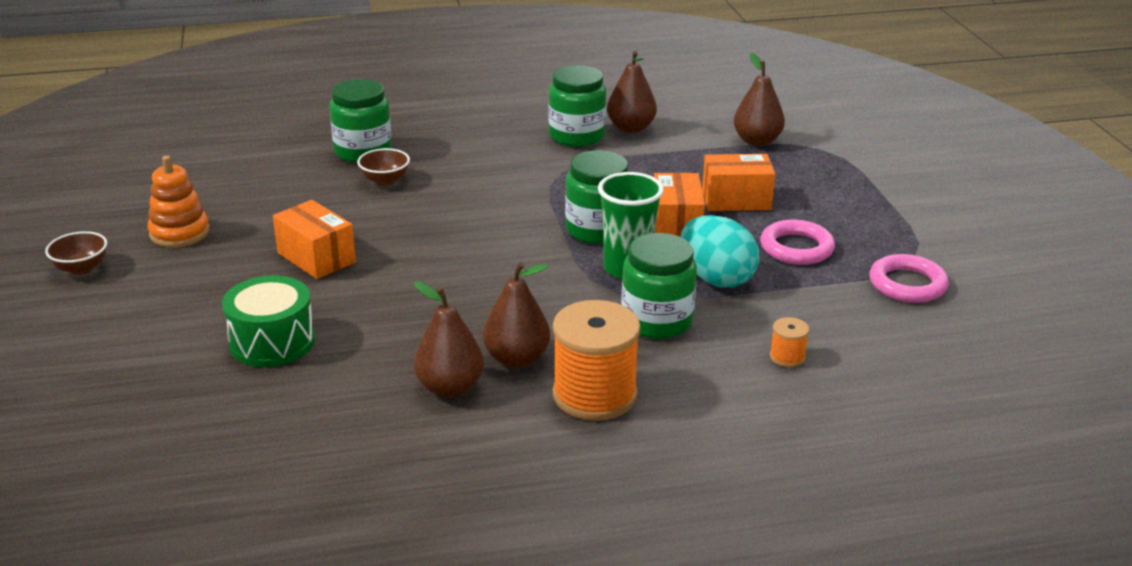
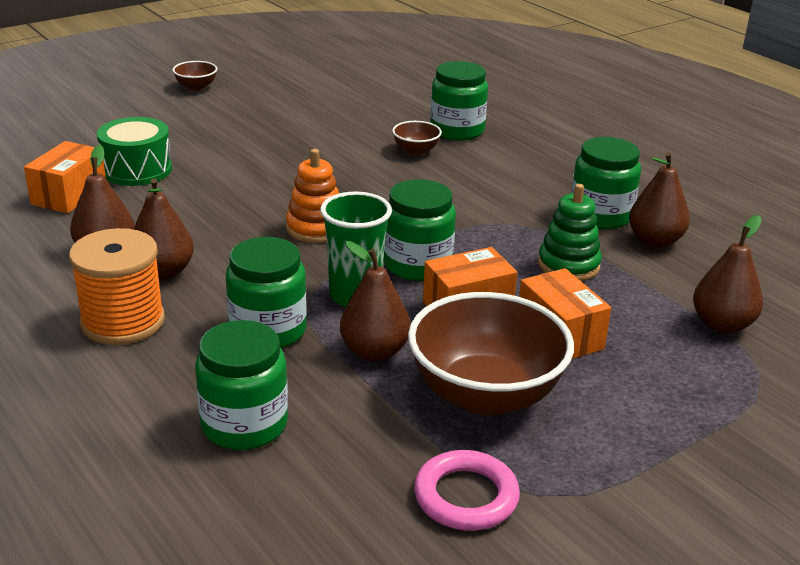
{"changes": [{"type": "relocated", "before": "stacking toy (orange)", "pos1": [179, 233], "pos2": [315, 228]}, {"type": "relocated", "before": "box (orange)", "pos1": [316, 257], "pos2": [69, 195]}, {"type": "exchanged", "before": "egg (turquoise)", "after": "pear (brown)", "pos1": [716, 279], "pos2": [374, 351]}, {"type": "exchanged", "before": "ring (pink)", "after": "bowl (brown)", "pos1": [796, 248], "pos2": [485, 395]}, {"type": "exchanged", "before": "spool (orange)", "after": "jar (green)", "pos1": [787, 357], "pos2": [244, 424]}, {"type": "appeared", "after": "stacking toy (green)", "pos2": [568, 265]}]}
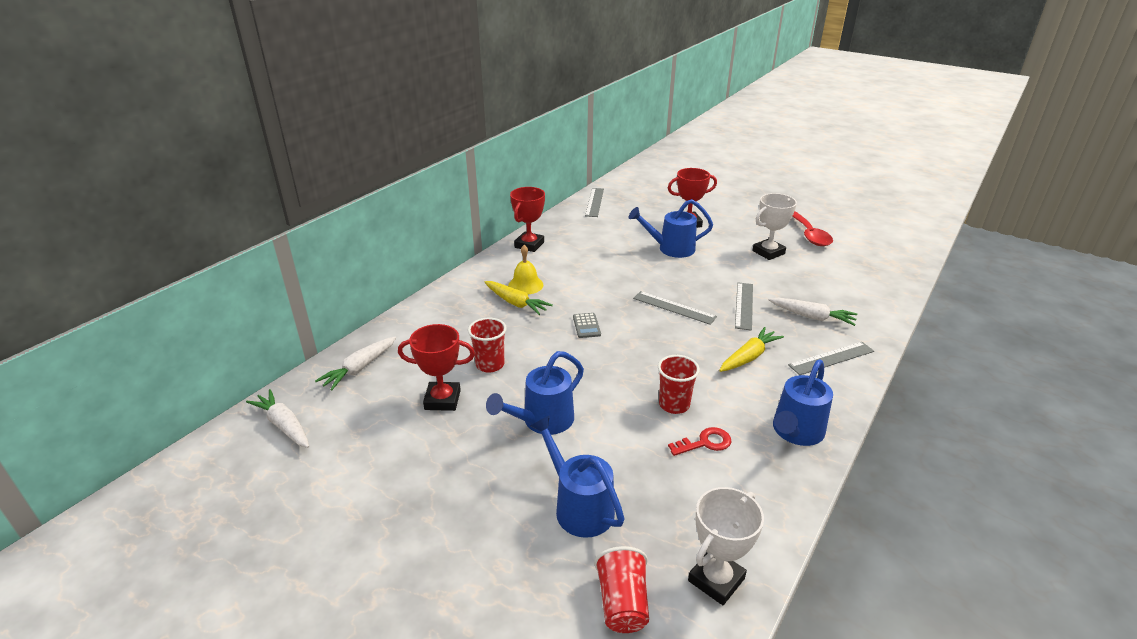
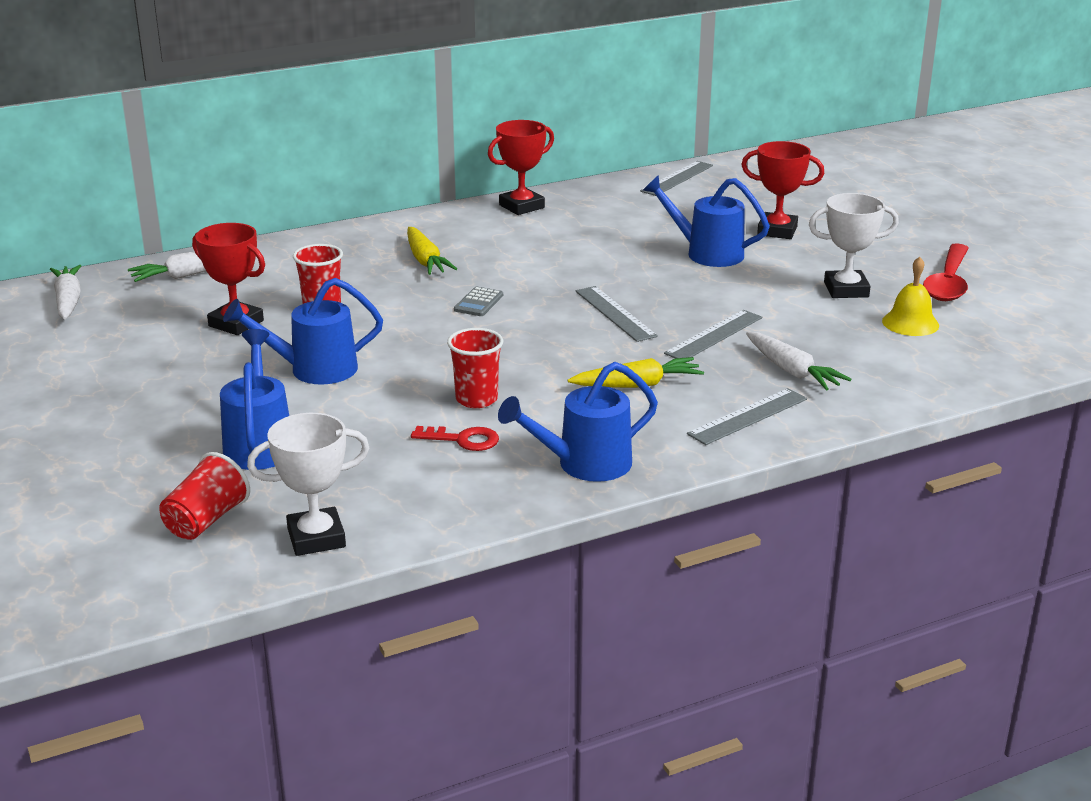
{"changes": [{"type": "relocated", "before": "bell (yellow)", "pos1": [525, 285], "pos2": [910, 323]}, {"type": "spun", "before": "ruler (grey)", "pos1": [831, 358], "pos2": [748, 416], "turn": -45}]}
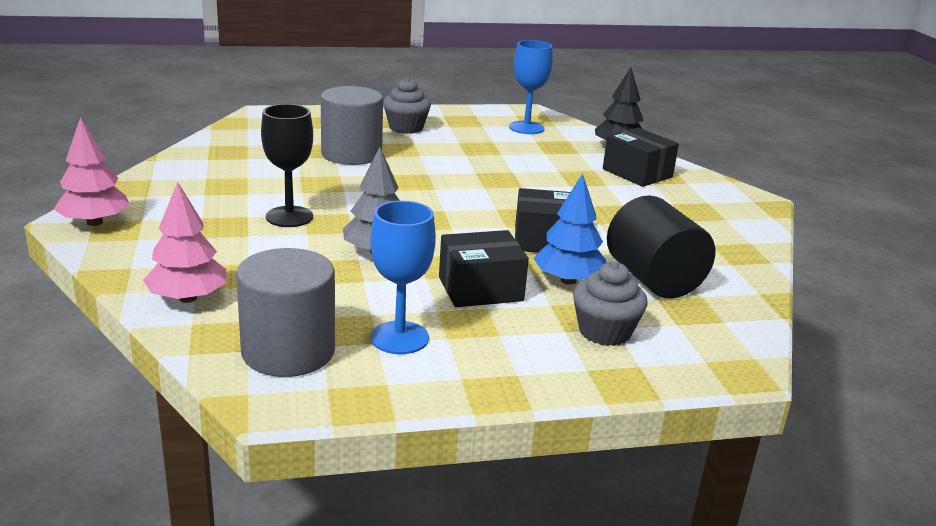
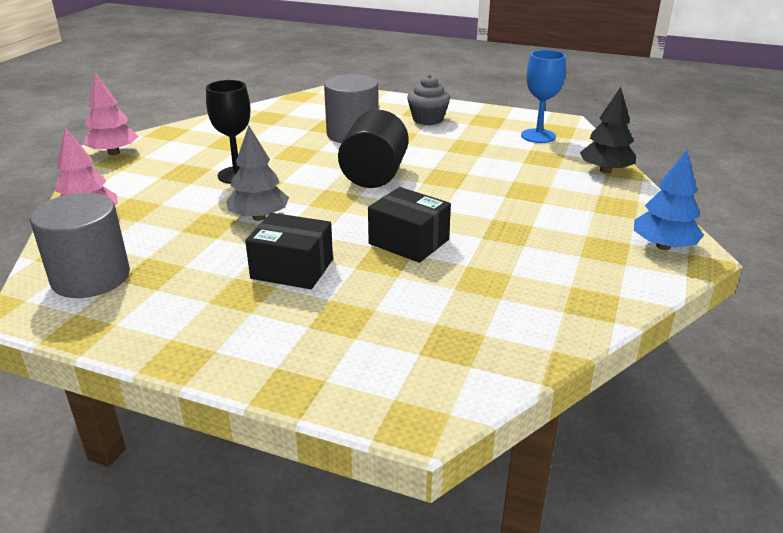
{"changes": [{"type": "missing", "before": "box (black)", "pos1": [637, 173]}, {"type": "relocated", "before": "tree (blue)", "pos1": [568, 280], "pos2": [663, 246]}, {"type": "relocated", "before": "cylinder (black)", "pos1": [653, 280], "pos2": [374, 175]}, {"type": "missing", "before": "goblet (blue)", "pos1": [399, 338]}, {"type": "missing", "before": "cupcake (grey)", "pos1": [604, 332]}]}
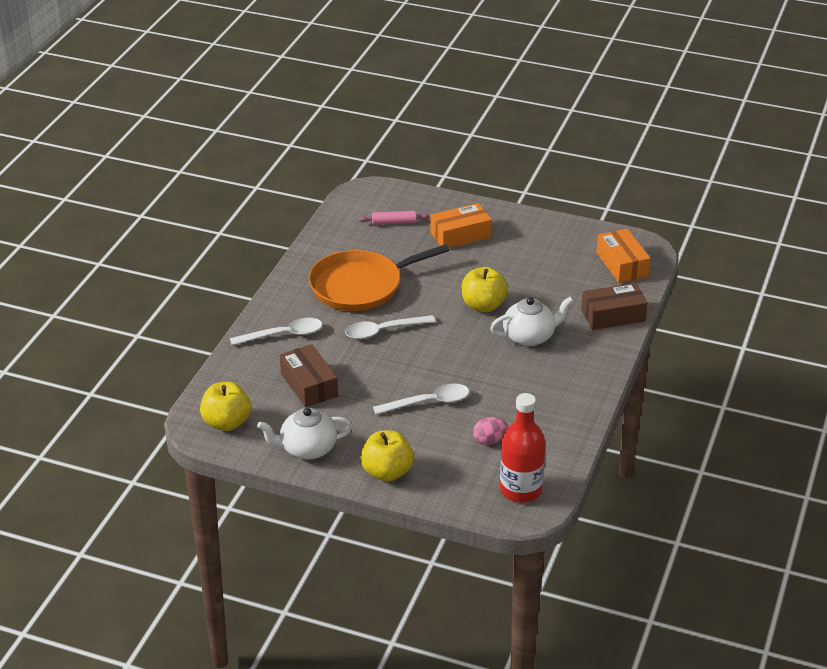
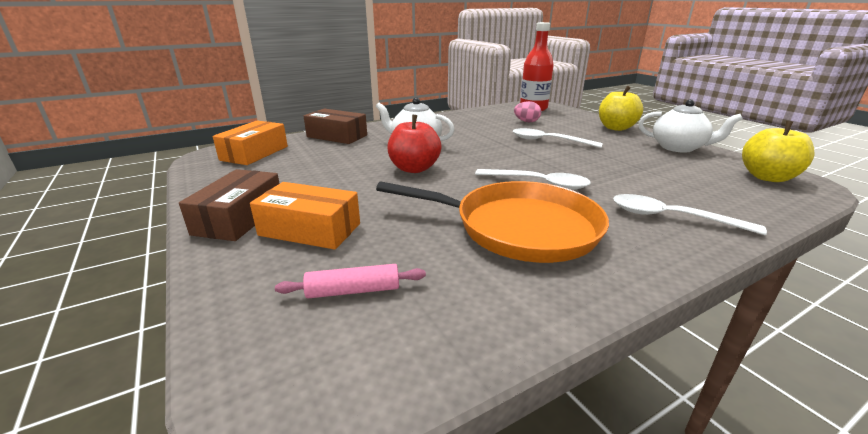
{"changes": [{"type": "spun", "before": "rolling pin (pink)", "pos1": [394, 222], "pos2": [353, 291], "turn": -45}, {"type": "colour", "before": "apple (yellow)", "after": "apple (red)", "pos1": [483, 305], "pos2": [414, 168]}, {"type": "relocated", "before": "box (brown)", "pos1": [309, 385], "pos2": [239, 218]}]}
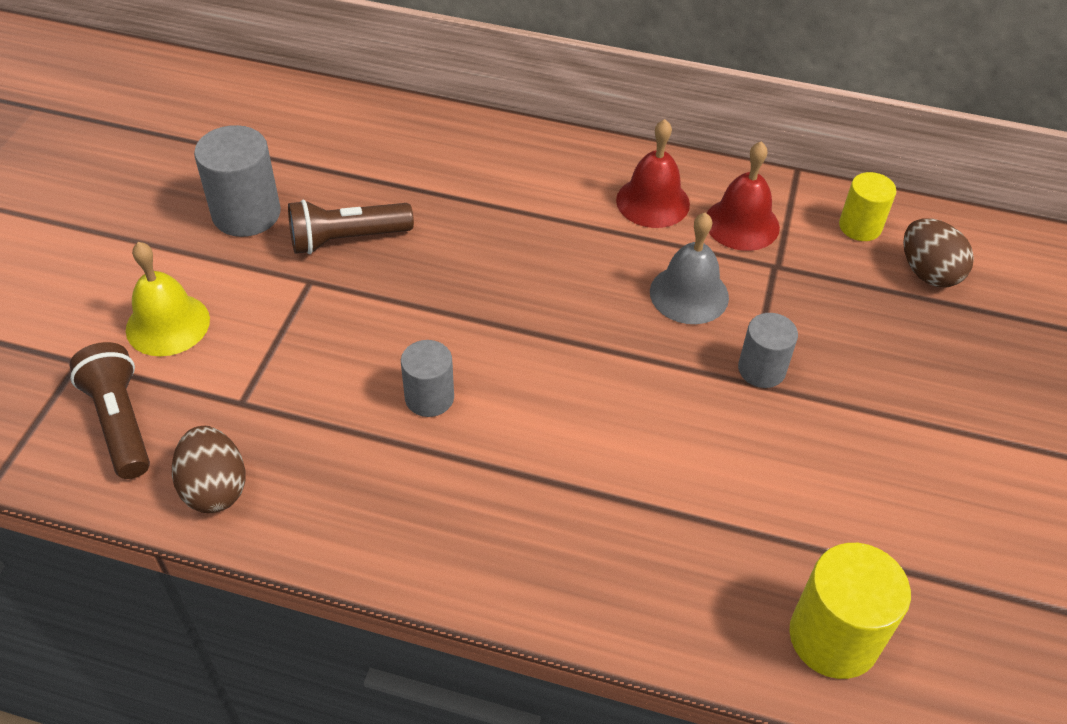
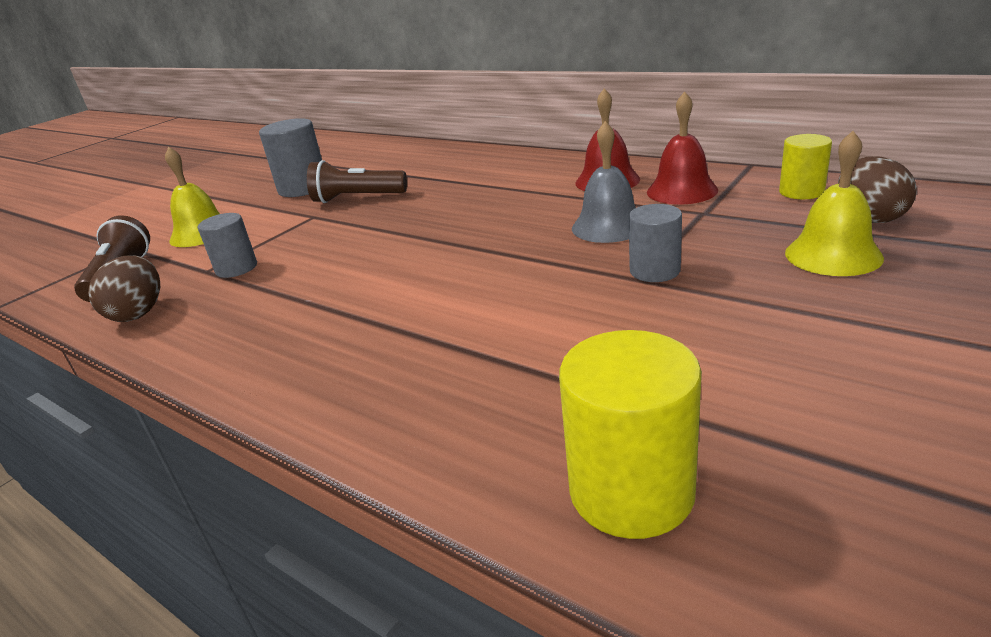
{"changes": [{"type": "relocated", "before": "cylinder (grey)", "pos1": [429, 397], "pos2": [236, 268]}, {"type": "appeared", "after": "bell (yellow)", "pos2": [833, 255]}]}
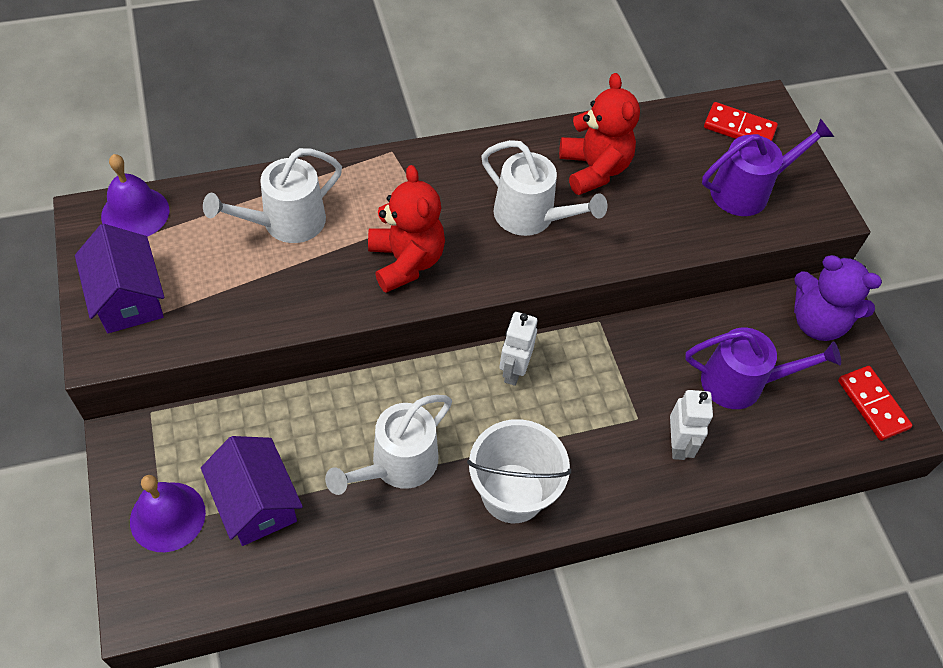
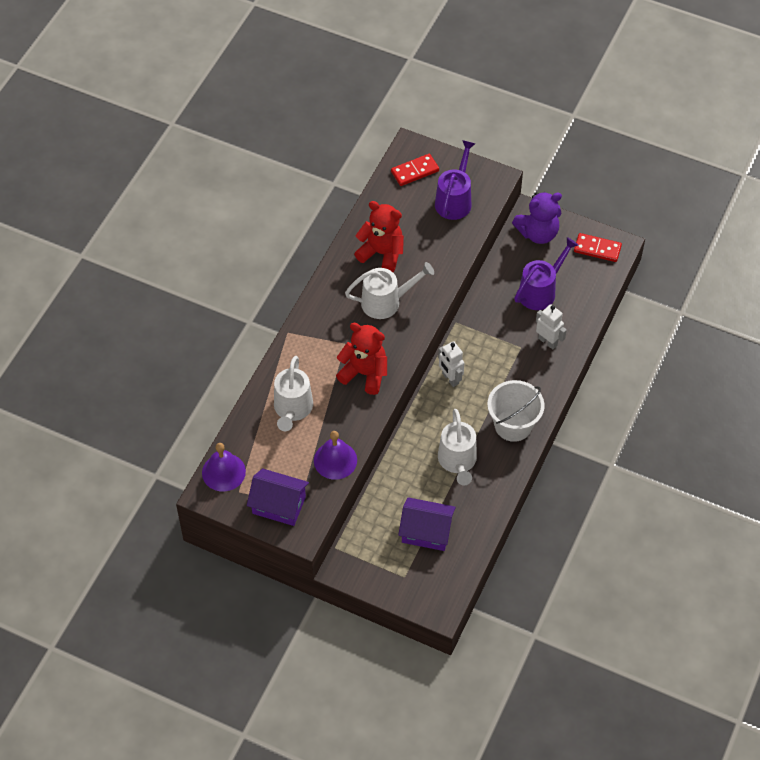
{"changes": [{"type": "relocated", "before": "bell (purple)", "pos1": [167, 516], "pos2": [335, 460]}]}
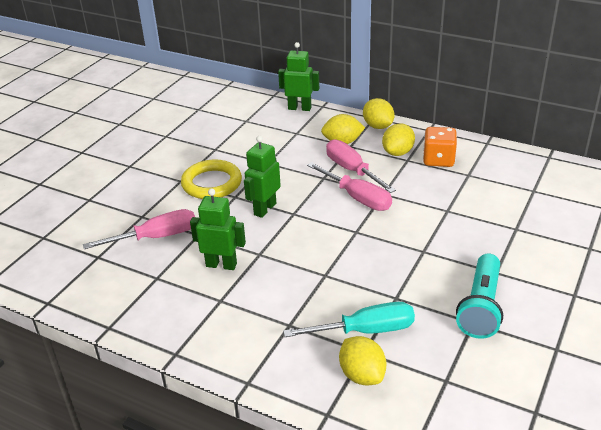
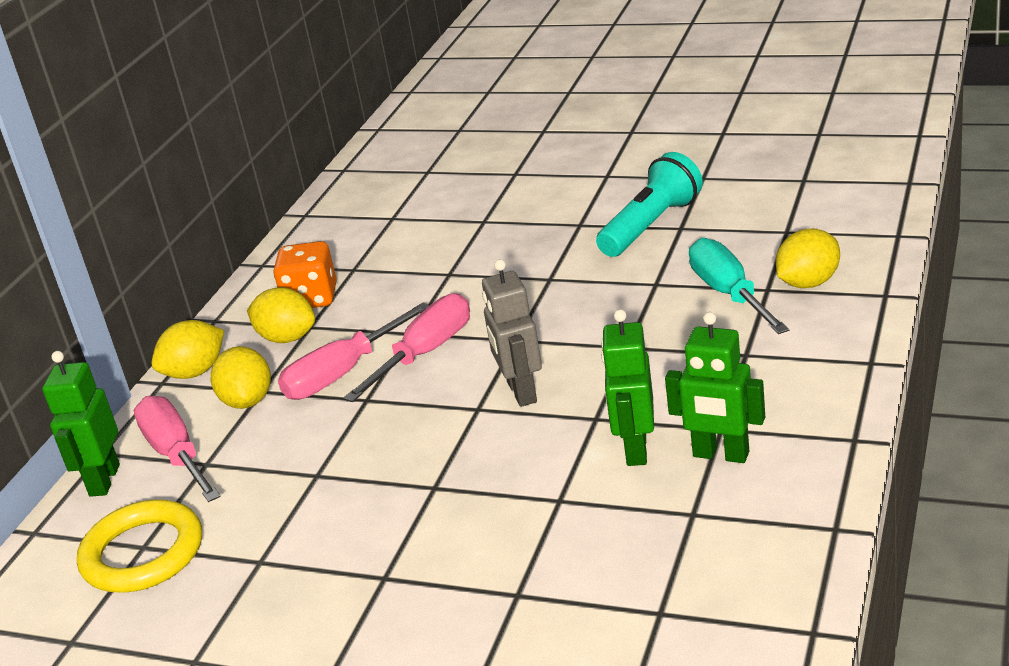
{"changes": [{"type": "relocated", "before": "robot (green)", "pos1": [264, 209], "pos2": [720, 455]}, {"type": "relocated", "before": "ring (yellow)", "pos1": [212, 183], "pos2": [143, 553]}, {"type": "relocated", "before": "screwdriver (pink)", "pos1": [156, 237], "pos2": [177, 455]}, {"type": "spun", "before": "flashlight (turquoise)", "pos1": [481, 307], "pos2": [651, 225], "turn": -60}, {"type": "appeared", "after": "robot (grey)", "pos2": [521, 392]}]}
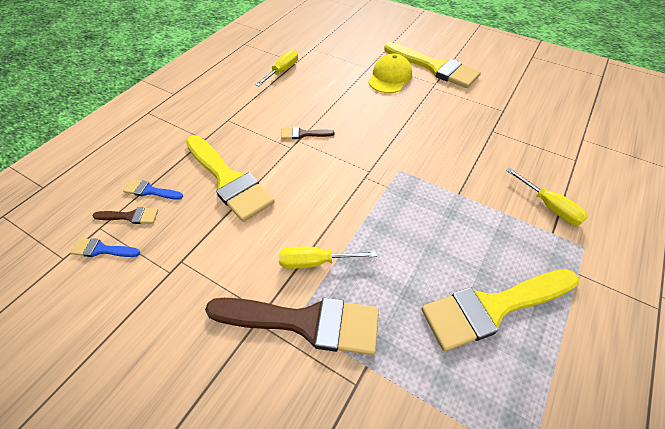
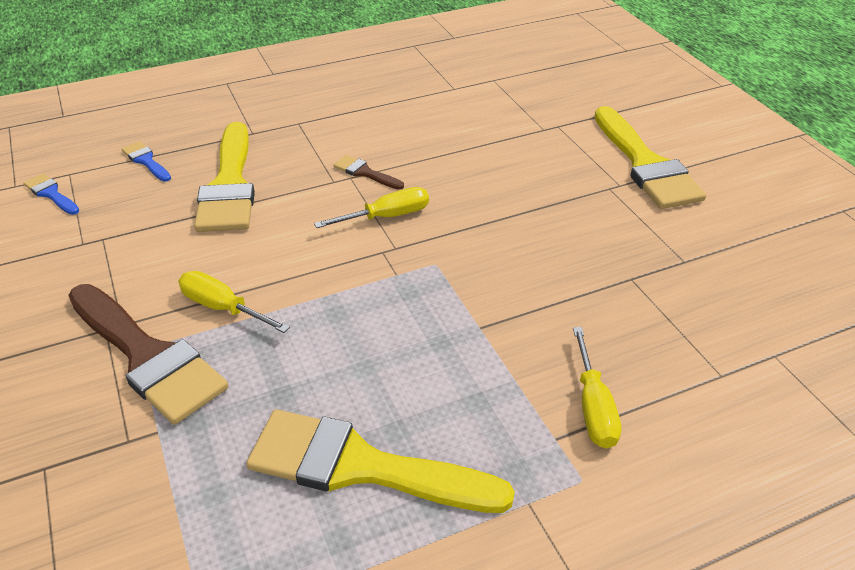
{"changes": [{"type": "relocated", "before": "screwdriver (yellow)", "pos1": [282, 71], "pos2": [386, 217]}, {"type": "missing", "before": "cap (yellow)", "pos1": [390, 77]}, {"type": "missing", "before": "brush (brown)", "pos1": [130, 216]}]}
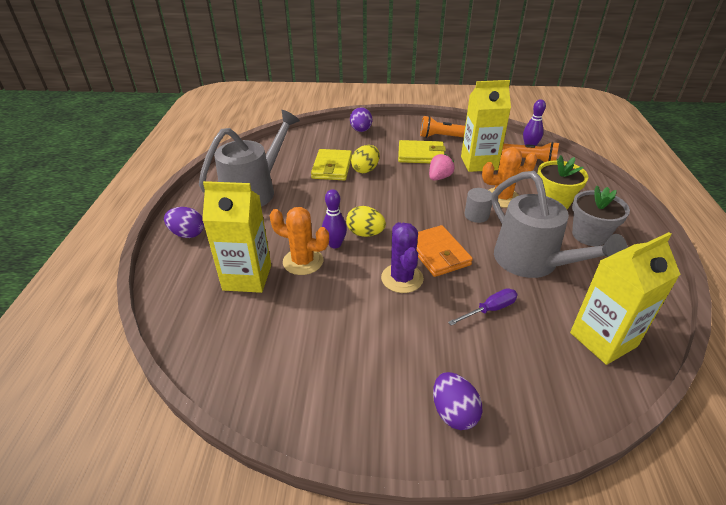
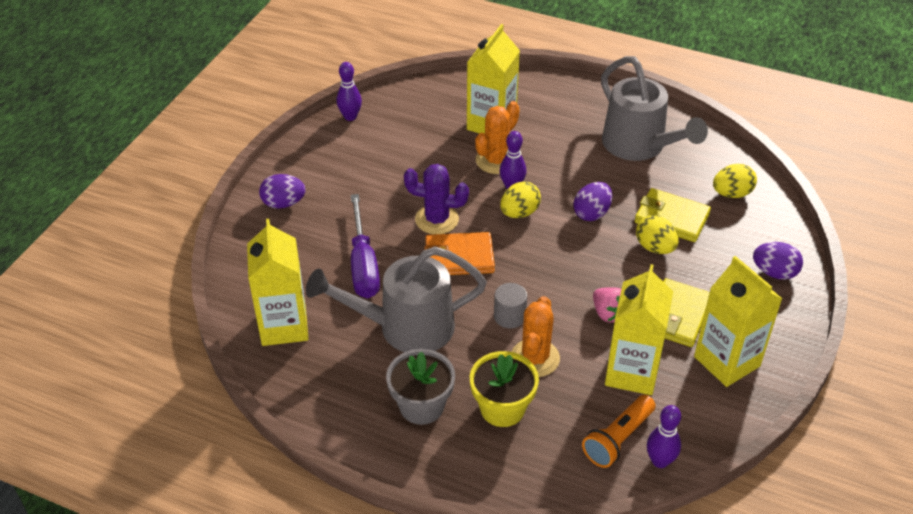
{"changes": [{"type": "exchanged", "before": "flashlight (orange)", "after": "carton (yellow)", "pos1": [442, 137], "pos2": [727, 361]}, {"type": "relocated", "before": "egg (purple)", "pos1": [187, 234], "pos2": [591, 213]}, {"type": "size", "before": "screwdriver (purple)", "pos1": [489, 310], "pos2": [363, 264], "scale": 1.71}, {"type": "appeared", "after": "bowling pin (purple)", "pos2": [350, 117]}, {"type": "appeared", "after": "egg (yellow)", "pos2": [731, 194]}]}
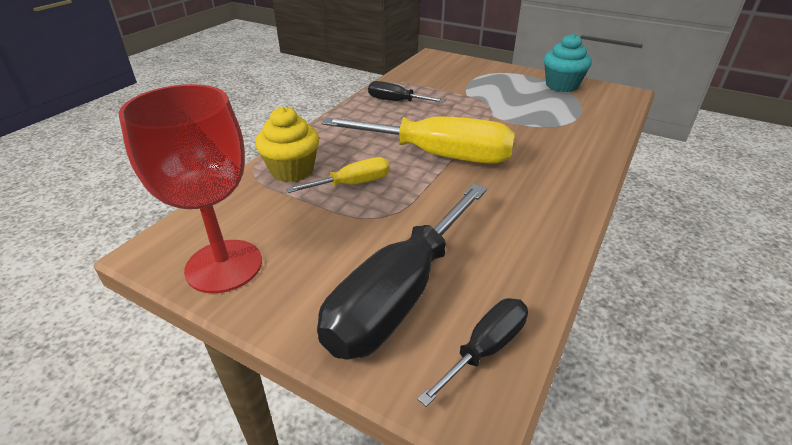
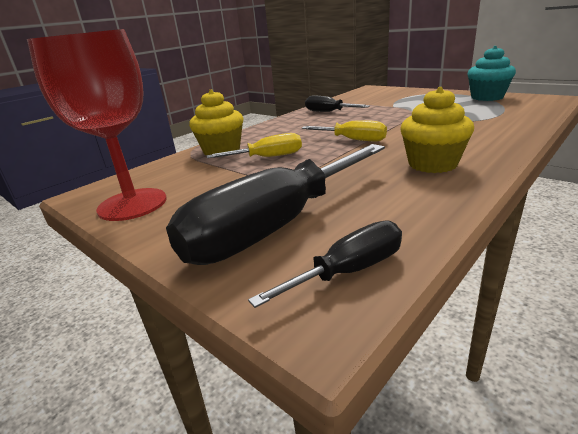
{"changes": [{"type": "size", "before": "screwdriver (yellow)", "pos1": [438, 156], "pos2": [353, 140], "scale": 0.5}, {"type": "appeared", "after": "cupcake (yellow)", "pos2": [432, 164]}]}
